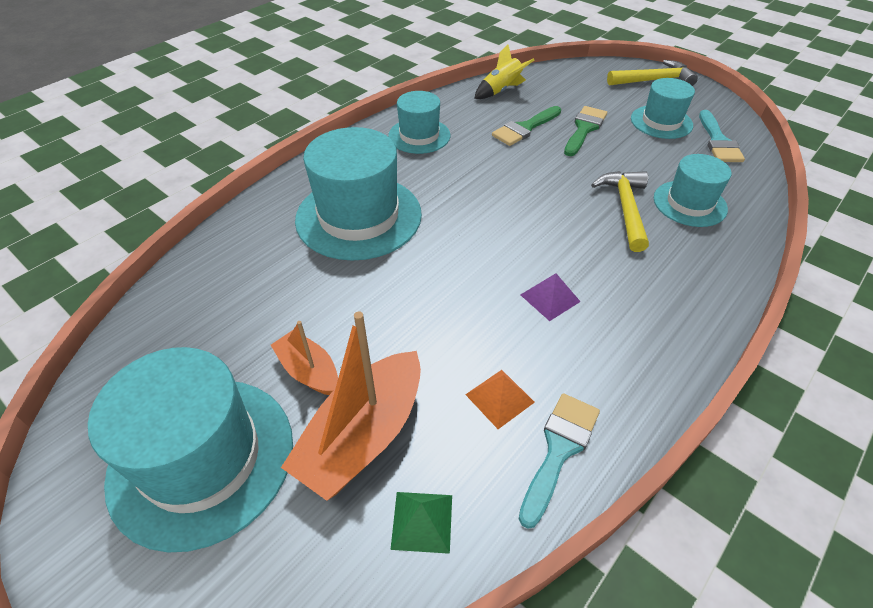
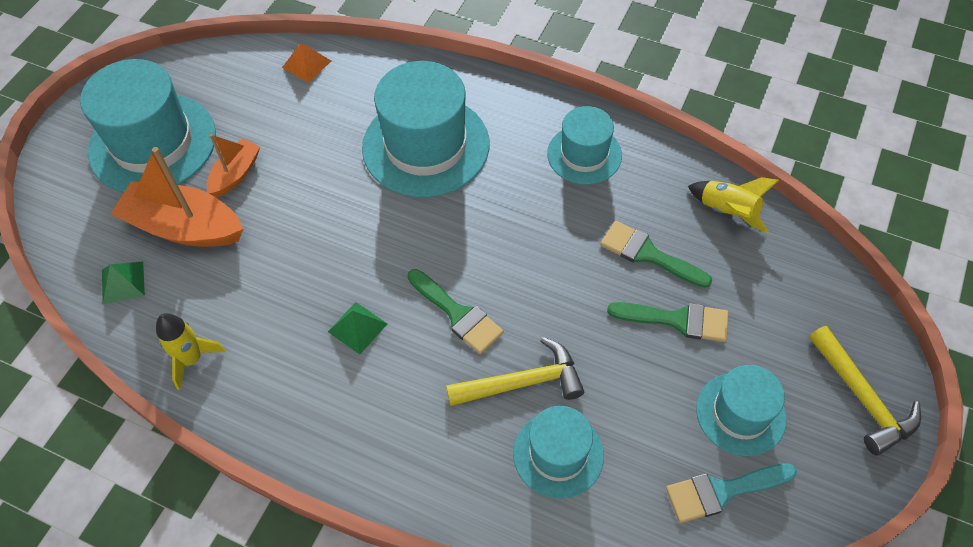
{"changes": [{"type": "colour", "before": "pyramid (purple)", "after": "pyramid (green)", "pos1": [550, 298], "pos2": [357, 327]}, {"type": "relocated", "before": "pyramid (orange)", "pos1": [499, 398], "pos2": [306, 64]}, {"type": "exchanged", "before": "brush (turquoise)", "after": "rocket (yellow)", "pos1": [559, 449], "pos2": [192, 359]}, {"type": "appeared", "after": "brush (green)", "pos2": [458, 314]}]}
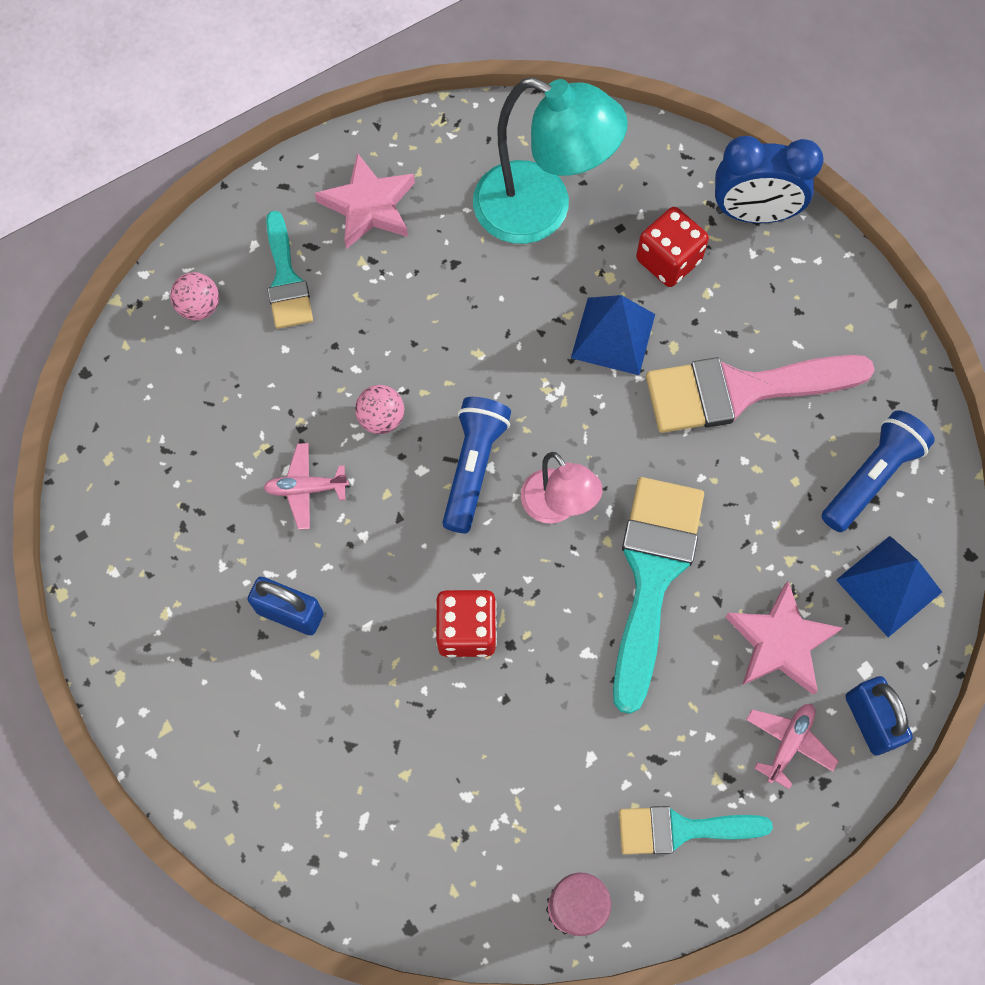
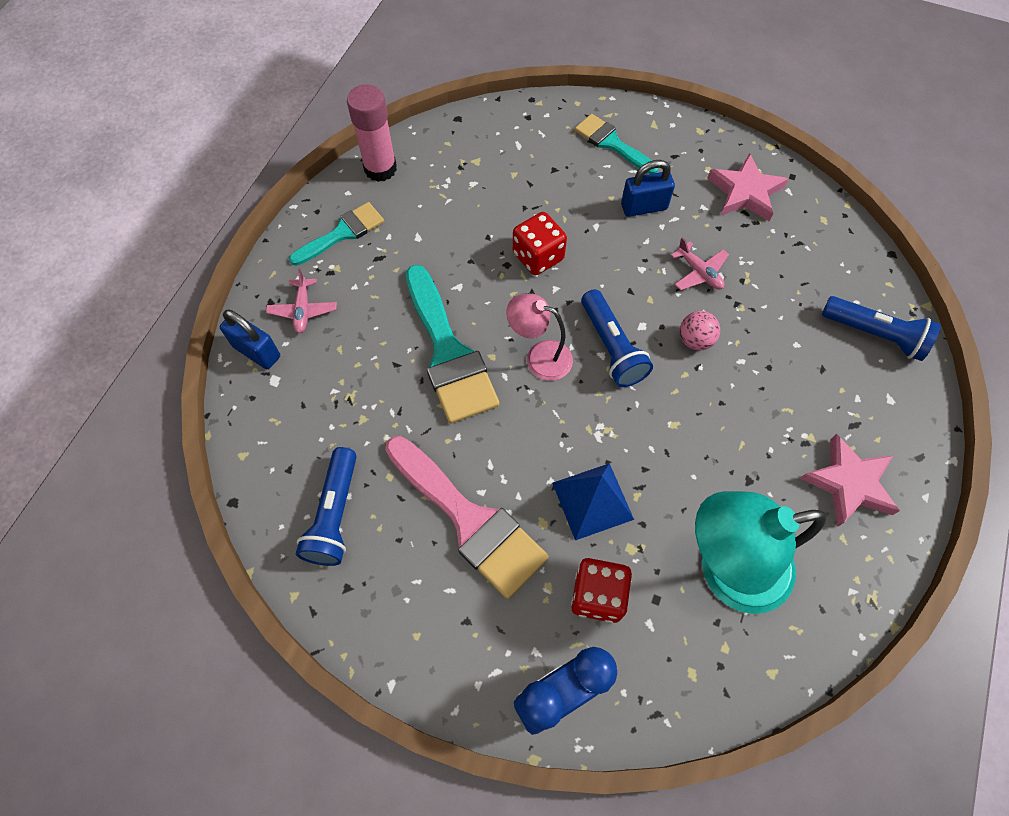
{"changes": [{"type": "relocated", "before": "brush (turquoise)", "pos1": [286, 279], "pos2": [611, 143]}, {"type": "exchanged", "before": "ball (pink)", "after": "flashlight (blue)", "pos1": [199, 307], "pos2": [875, 335]}, {"type": "spun", "before": "brush (pink)", "pos1": [741, 390], "pos2": [470, 520], "turn": 90}, {"type": "spun", "before": "plane (pink)", "pos1": [306, 489], "pos2": [699, 272], "turn": 90}, {"type": "missing", "before": "pyramid (blue)", "pos1": [889, 585]}, {"type": "relocated", "before": "star (pink)", "pos1": [780, 642], "pos2": [745, 192]}]}
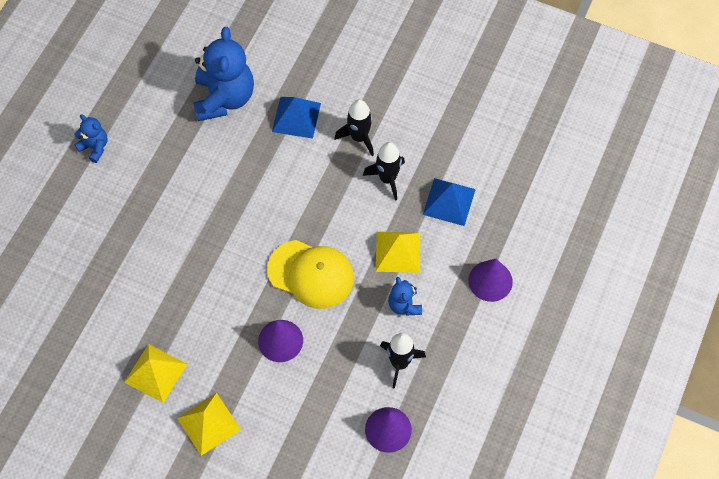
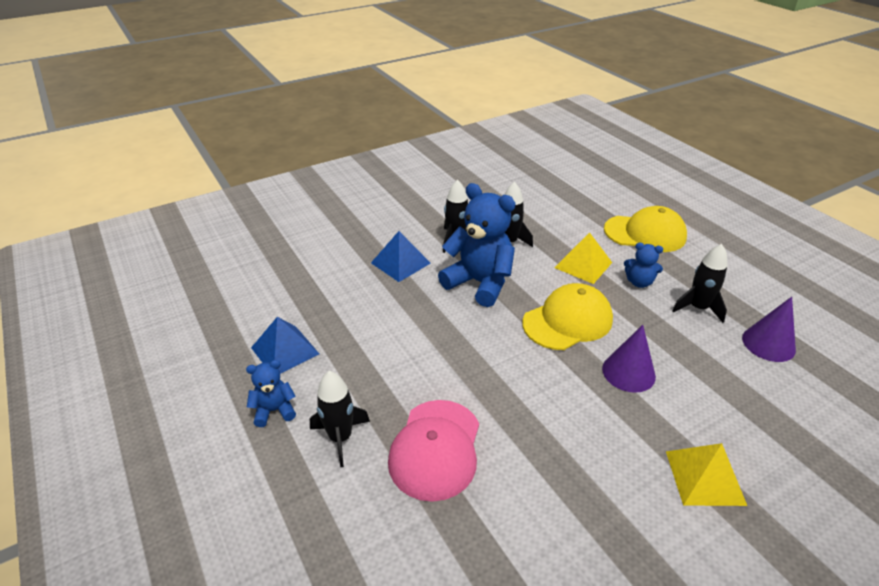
{"changes": [{"type": "relocated", "before": "teddy bear (blue)", "pos1": [224, 98], "pos2": [479, 283]}, {"type": "relocated", "before": "pyramid (blue)", "pos1": [449, 201], "pos2": [285, 350]}, {"type": "exchanged", "before": "cone (purple)", "after": "cap (yellow)", "pos1": [490, 281], "pos2": [645, 233]}, {"type": "missing", "before": "pyramid (yellow)", "pos1": [155, 373]}, {"type": "appeared", "after": "rocket (black)", "pos2": [340, 438]}, {"type": "appeared", "after": "cap (pink)", "pos2": [435, 449]}]}
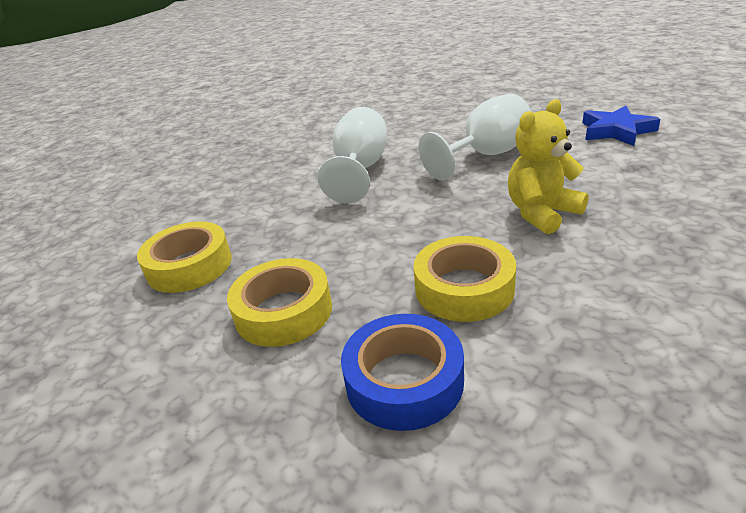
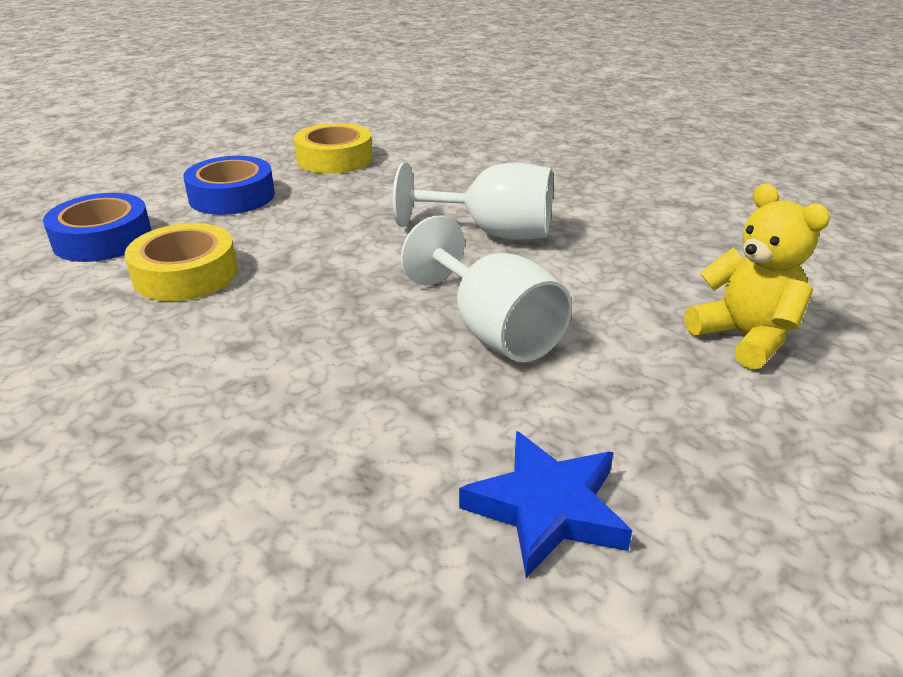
{"changes": [{"type": "relocated", "before": "teddy bear (yellow)", "pos1": [541, 213], "pos2": [745, 337]}, {"type": "colour", "before": "tape (yellow)", "after": "tape (blue)", "pos1": [283, 311], "pos2": [232, 196]}]}
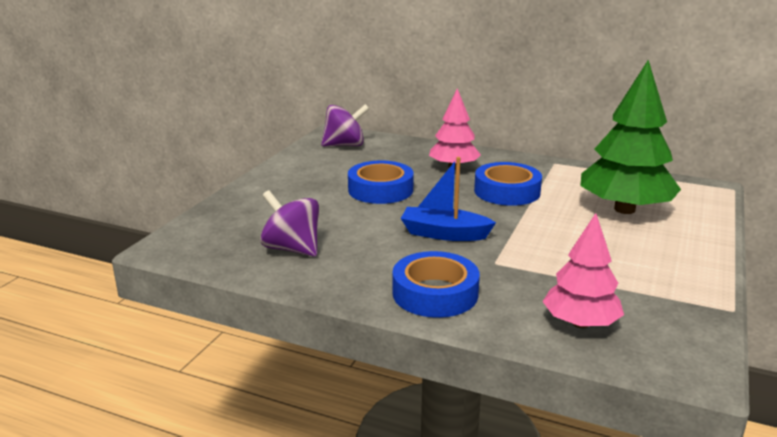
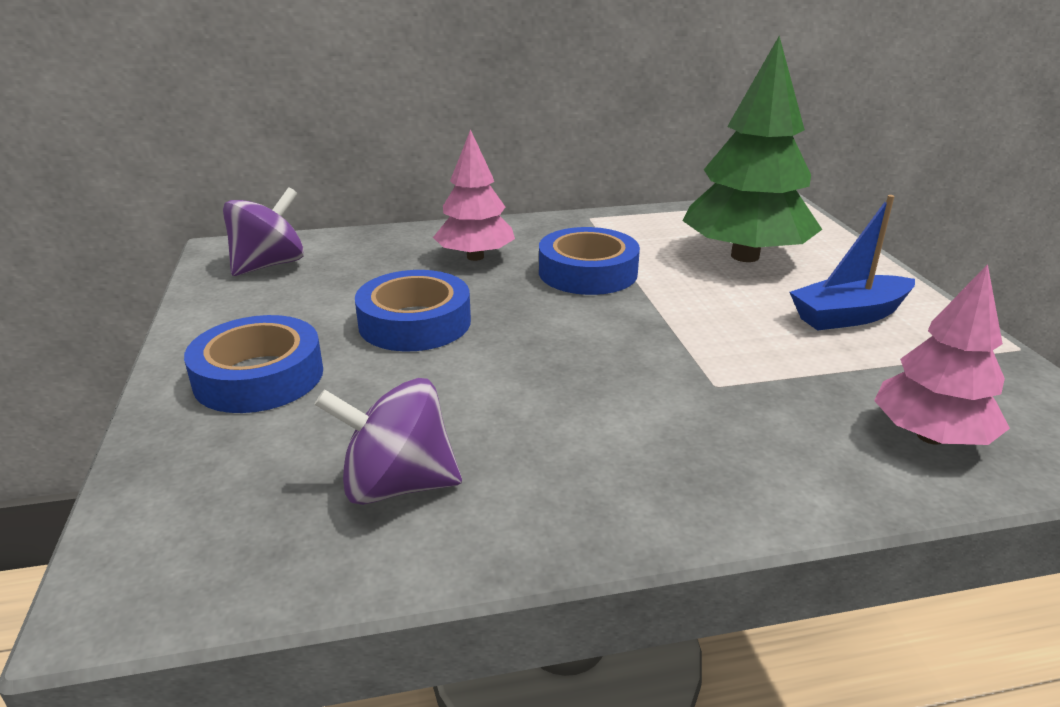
{"changes": [{"type": "relocated", "before": "boat (blue)", "pos1": [444, 234], "pos2": [849, 316]}, {"type": "relocated", "before": "tape (blue)", "pos1": [435, 293], "pos2": [259, 376]}]}
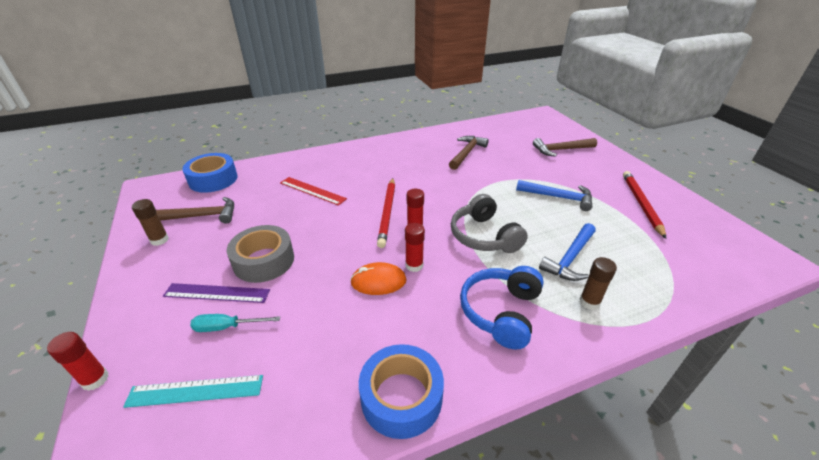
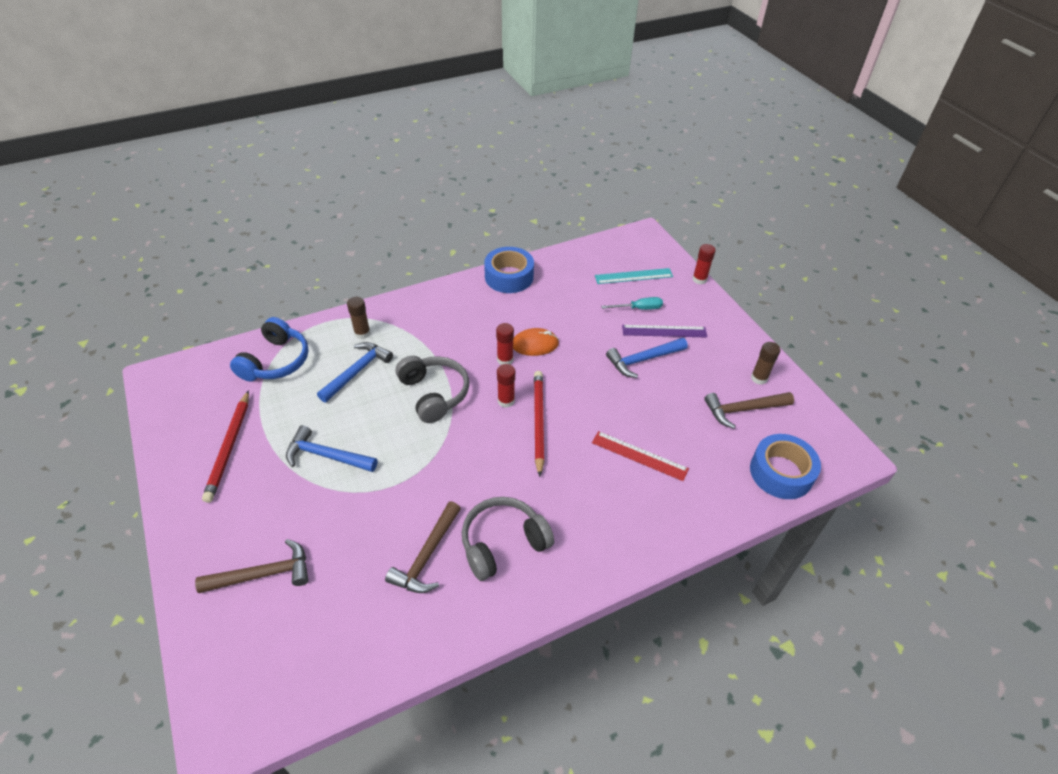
{"changes": [{"type": "exchanged", "before": "tape (grey)", "after": "hammer (blue)", "pos1": [264, 261], "pos2": [643, 360]}, {"type": "relocated", "before": "headphones (blue)", "pos1": [501, 312], "pos2": [276, 361]}, {"type": "appeared", "after": "headphones (grey)", "pos2": [503, 543]}]}
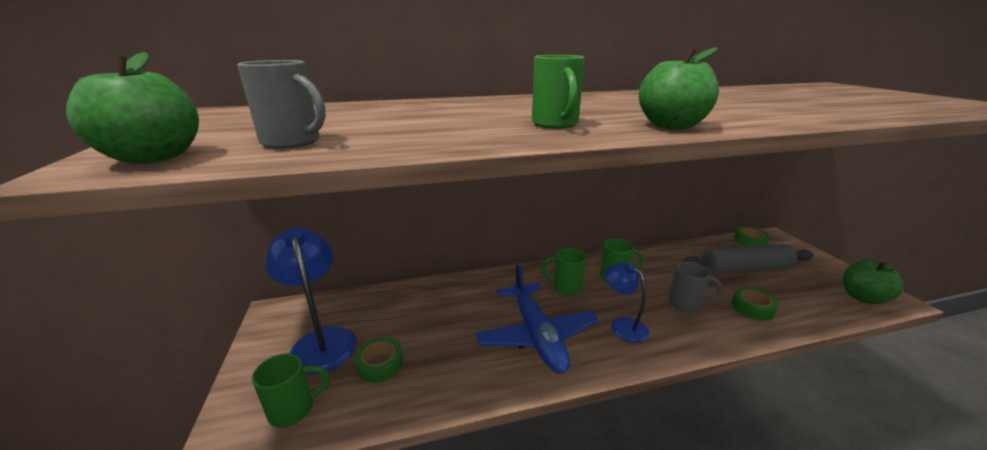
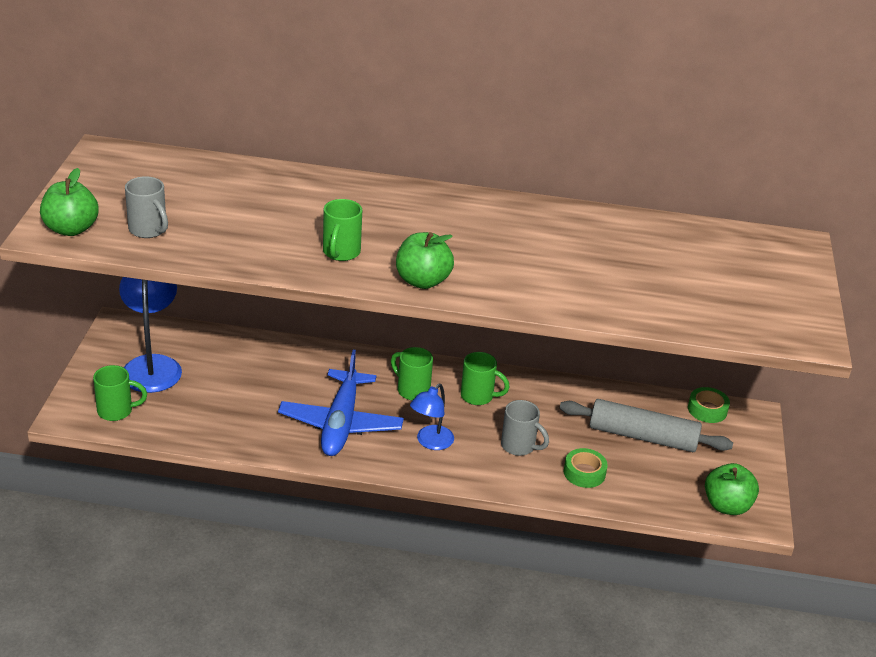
{"changes": [{"type": "spun", "before": "lamp (blue)", "pos1": [623, 325], "pos2": [430, 442], "turn": -135}, {"type": "missing", "before": "tape (green)", "pos1": [380, 364]}]}
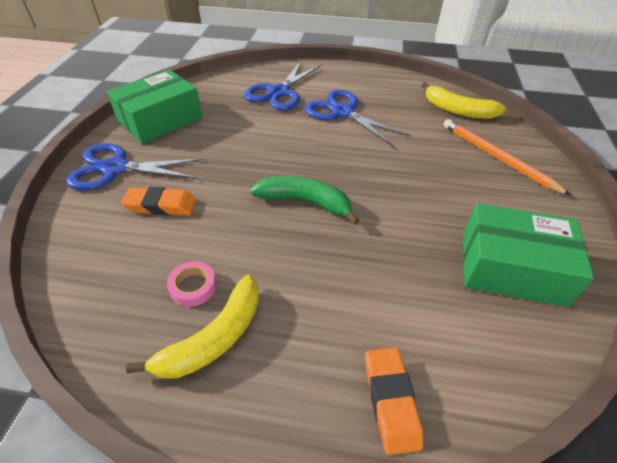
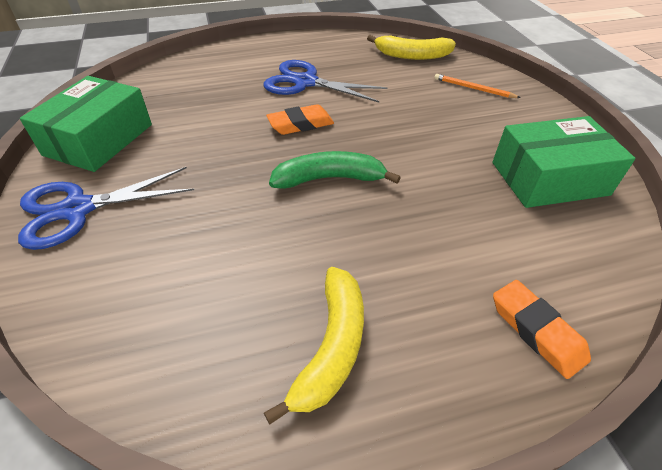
{"changes": [{"type": "missing", "before": "scissors (blue)", "pos1": [279, 92]}, {"type": "size", "before": "pencil (orange)", "pos1": [497, 158], "pos2": [473, 89], "scale": 0.61}, {"type": "relocated", "before": "eraser (orange)", "pos1": [161, 205], "pos2": [300, 124]}, {"type": "missing", "before": "tape (pink)", "pos1": [193, 286]}]}
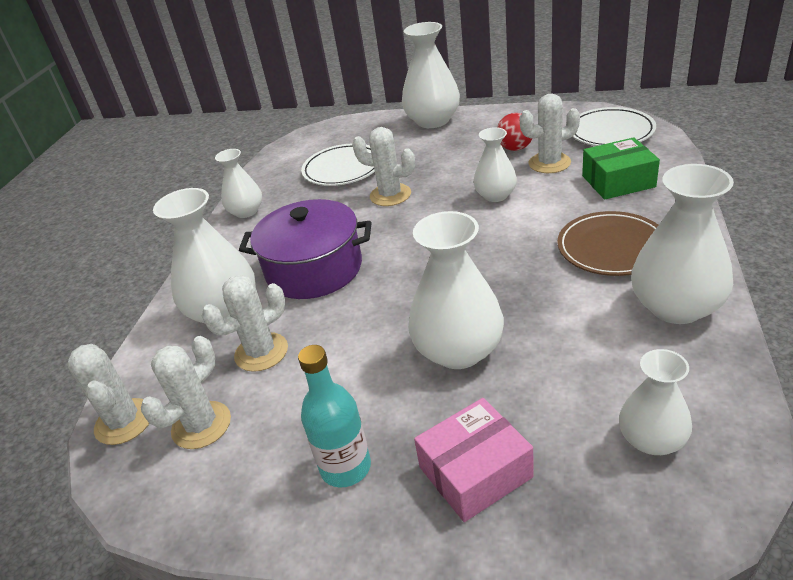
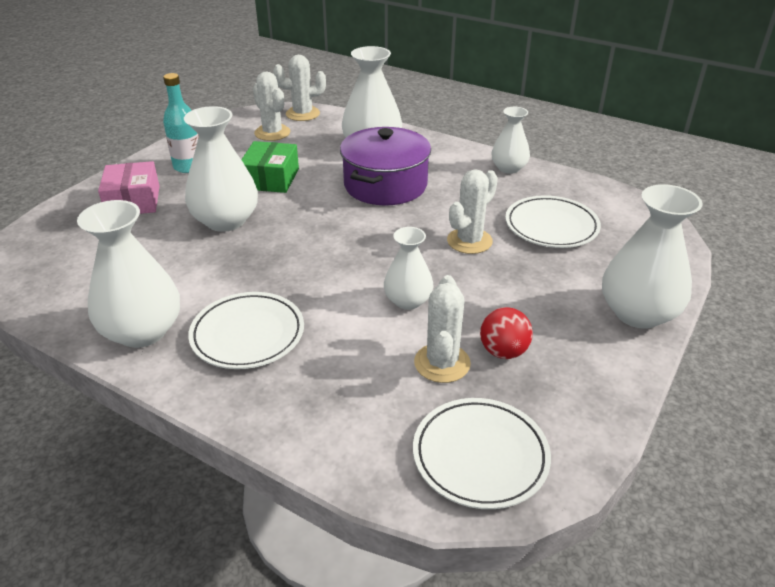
{"changes": [{"type": "relocated", "before": "box (green)", "pos1": [618, 181], "pos2": [271, 179]}, {"type": "colour", "before": "plate (brown)", "after": "plate (white)", "pos1": [612, 248], "pos2": [247, 334]}, {"type": "missing", "before": "cactus (white)", "pos1": [261, 352]}, {"type": "missing", "before": "vase (white)", "pos1": [652, 439]}]}
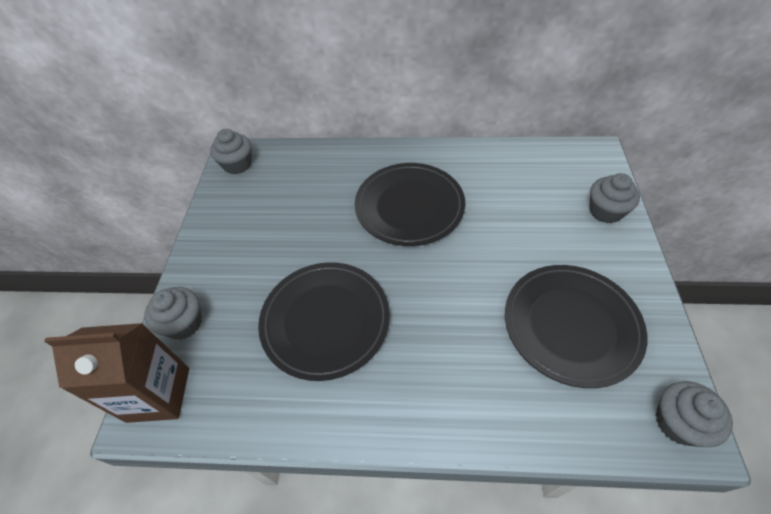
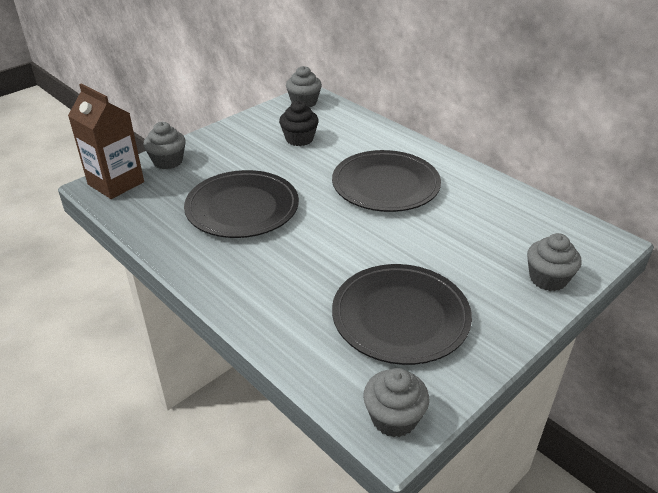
{"changes": [{"type": "appeared", "after": "cupcake (black)", "pos2": [299, 139]}]}
